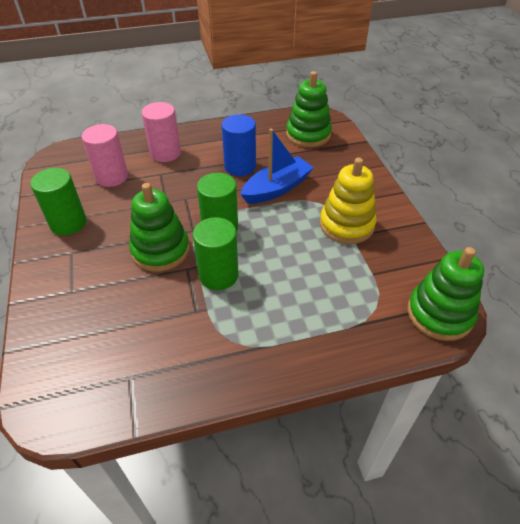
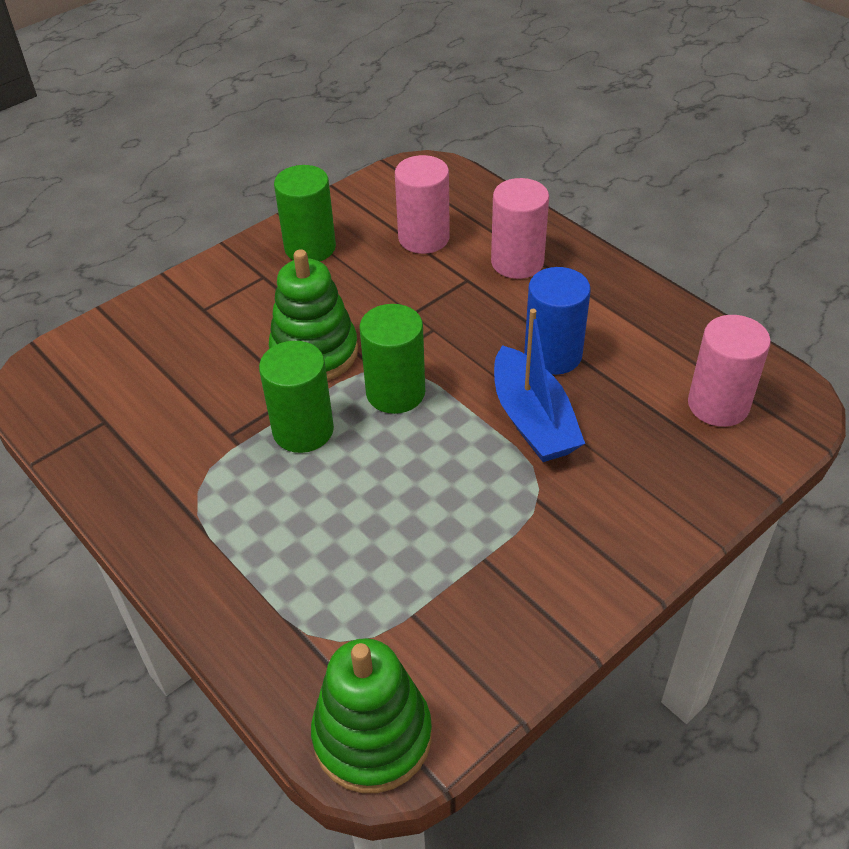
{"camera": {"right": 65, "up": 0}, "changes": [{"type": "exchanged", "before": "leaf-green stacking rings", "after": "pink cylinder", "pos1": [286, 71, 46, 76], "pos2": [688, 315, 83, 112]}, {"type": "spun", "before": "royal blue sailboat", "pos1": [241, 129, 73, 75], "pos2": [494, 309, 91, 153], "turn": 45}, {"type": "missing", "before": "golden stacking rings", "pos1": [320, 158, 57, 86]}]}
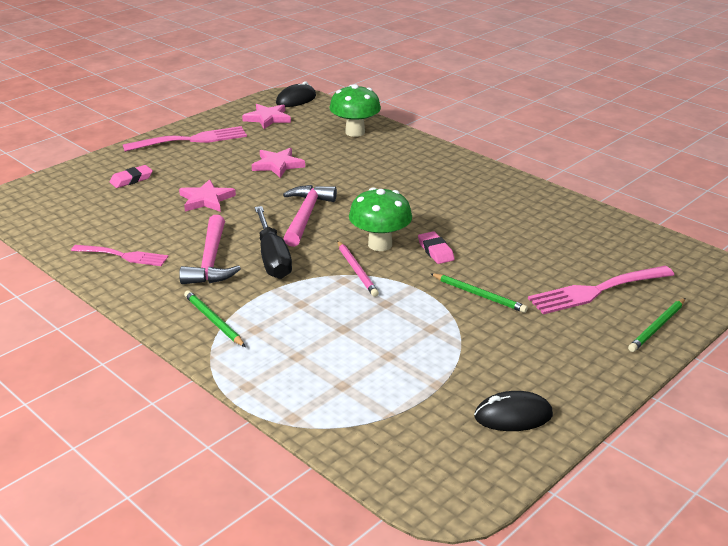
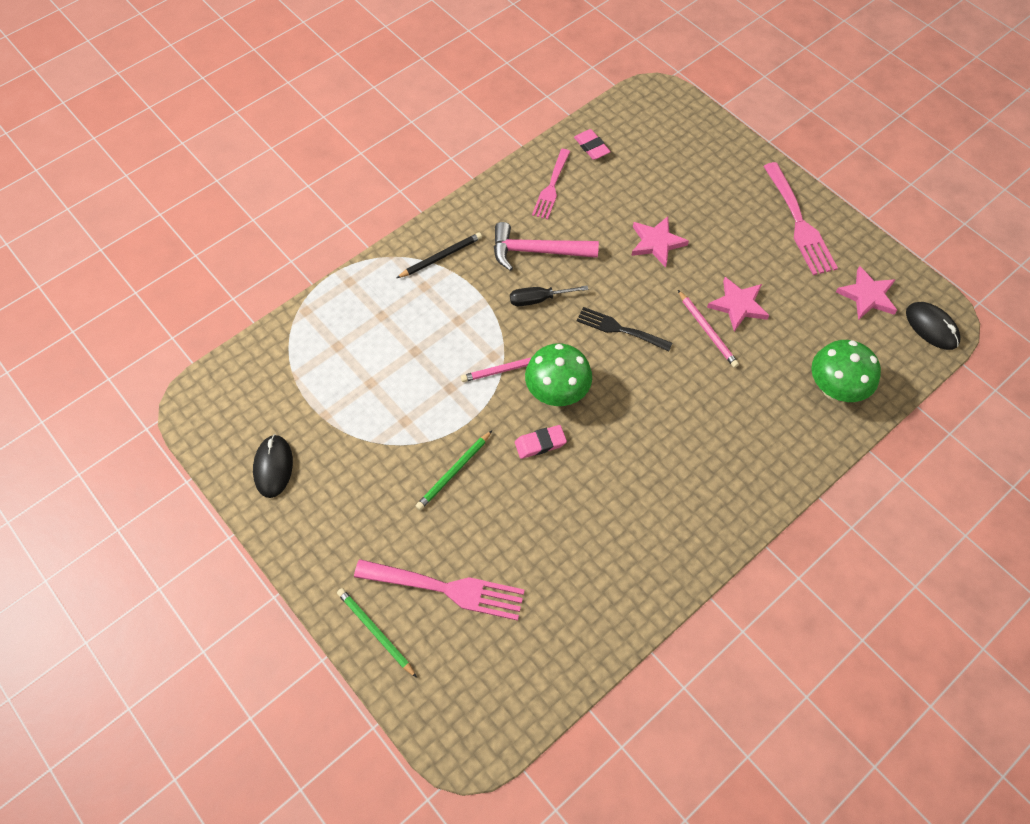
{"camera": {"right": 95, "up": 30}, "changes": [{"type": "relocated", "before": "pink eraser", "pos1": [110, 165, 43, 23], "pos2": [574, 129, 37, 31]}, {"type": "exchanged", "before": "pink hammer", "after": "jet-black fork", "pos1": [283, 185, 54, 62], "pos2": [577, 307, 95, 45]}, {"type": "size", "before": "jet-black flat screwdriver", "pos1": [254, 206, 38, 73], "pos2": [510, 285, 78, 21], "scale": 0.63}, {"type": "spun", "before": "pink fork", "pos1": [528, 266, 146, 48], "pos2": [354, 559, 171, 62], "turn": 120}, {"type": "colour", "before": "leaf-green wooden pencil", "after": "jet-black wooden pencil", "pos1": [184, 290, 62, 57], "pos2": [397, 232, 85, 46]}, {"type": "appeared", "after": "pink wooden pencil", "pos2": [678, 290, 61, 78]}]}
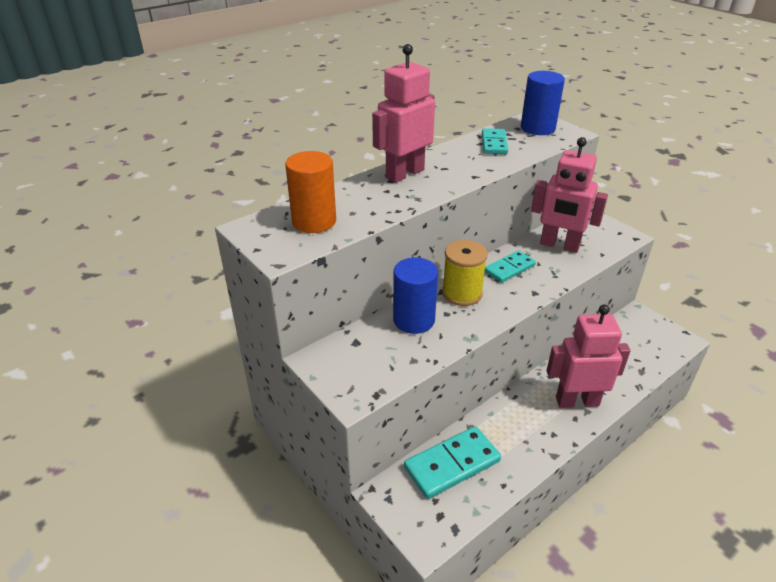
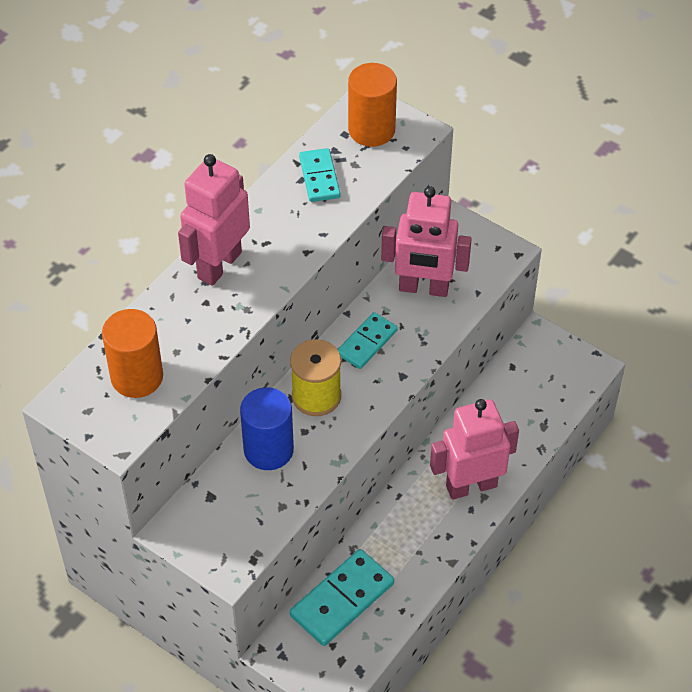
{"camera": {"right": -15, "up": 15}, "changes": [{"type": "colour", "before": "royal blue cylinder", "after": "bright orange cylinder", "pos1": [521, 71, 44, 64], "pos2": [348, 63, 49, 84]}]}
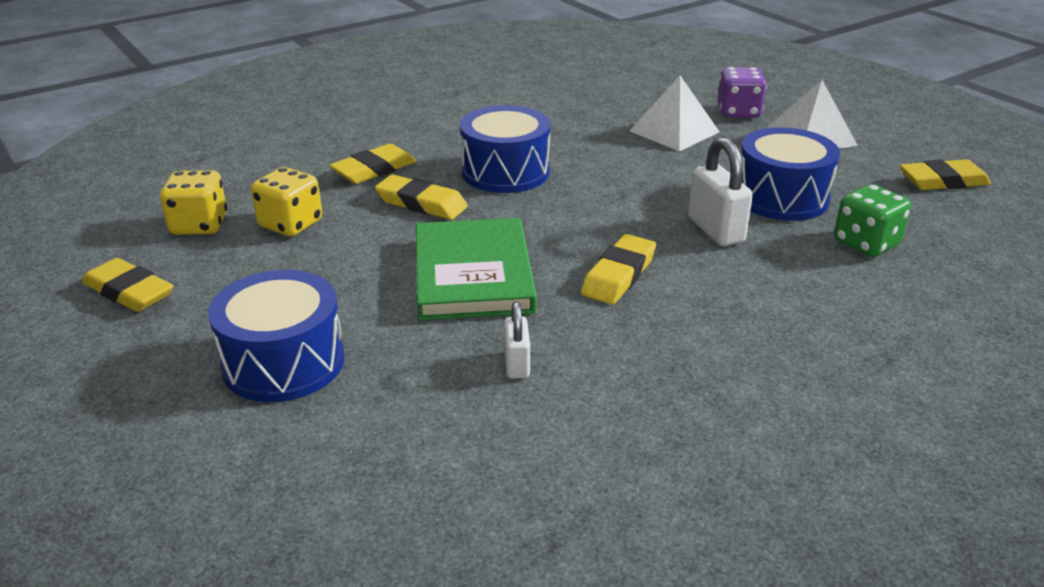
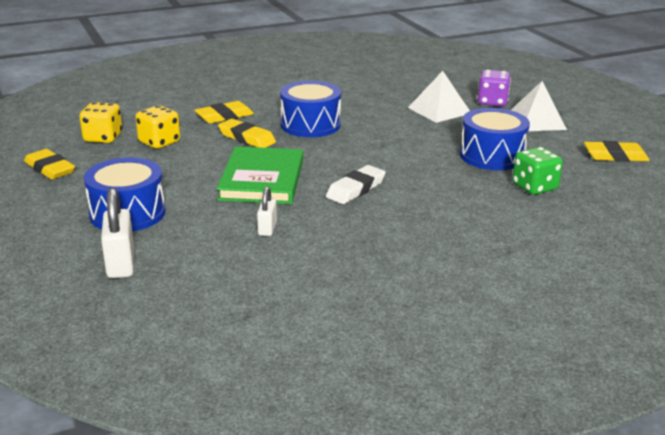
{"camera": {"right": 10, "up": -5}, "changes": [{"type": "relocated", "before": "pure white padlock", "pos1": [688, 137, 65, 109], "pos2": [101, 188, 33, 90]}, {"type": "colour", "before": "golden eraser", "after": "pure white eraser", "pos1": [581, 234, 75, 70], "pos2": [326, 165, 60, 39]}]}
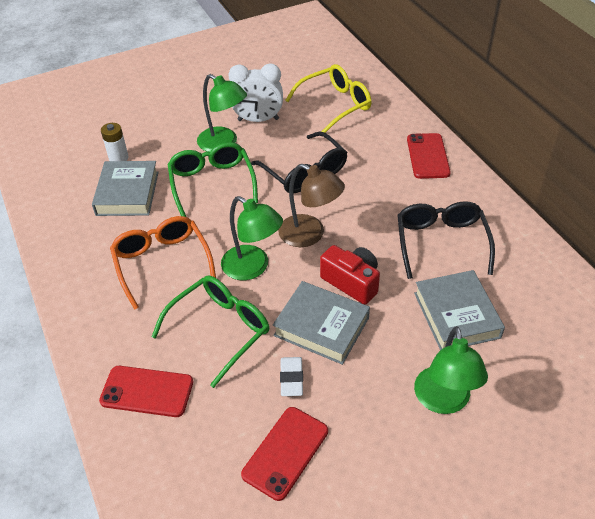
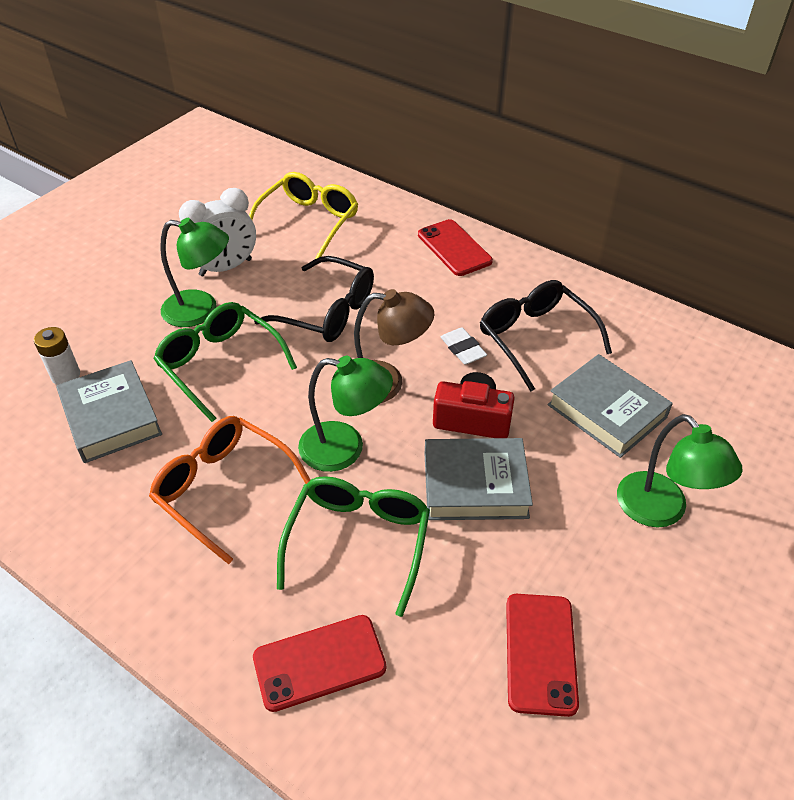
{"camera": {"right": -30, "up": 0}, "changes": [{"type": "relocated", "before": "pure white eraser", "pos1": [280, 357, 23, 39], "pos2": [441, 328, 46, 37]}]}
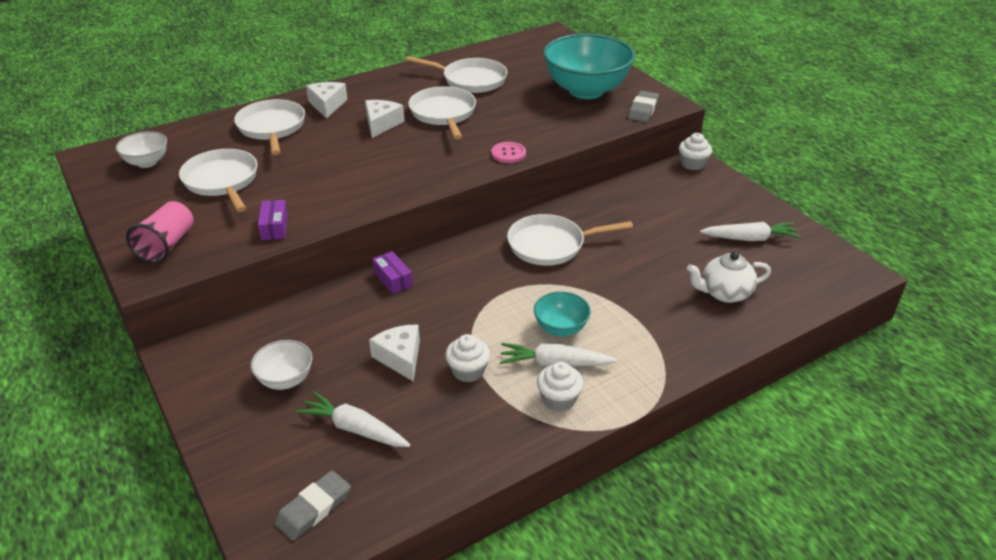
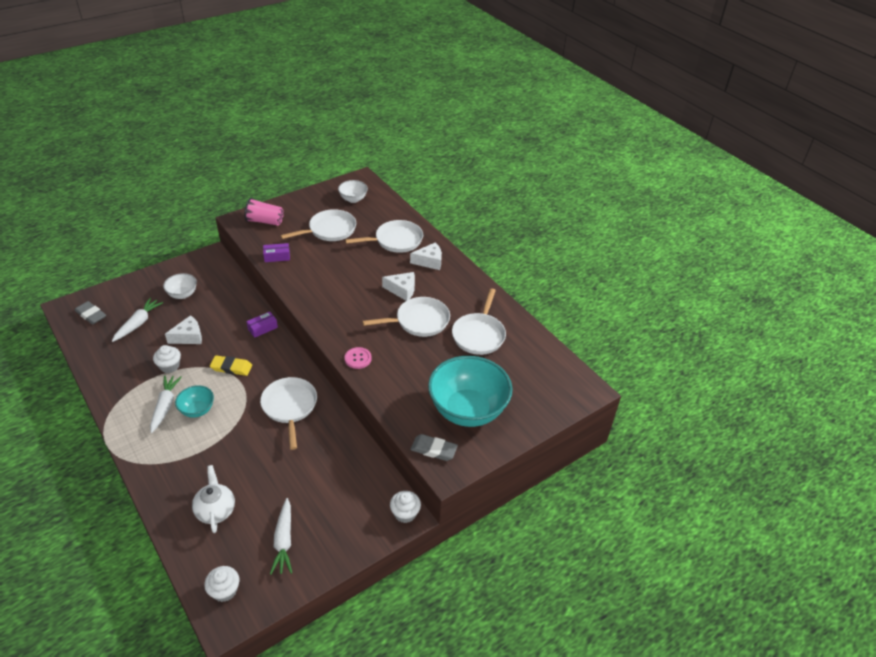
{"camera": {"right": 85, "up": 5}, "changes": [{"type": "relocated", "before": "pure white cupcake", "pos1": [537, 362, 46, 49], "pos2": [204, 566, 35, 36]}, {"type": "appeared", "after": "golden eraser", "pos2": [210, 355, 42, 21]}]}
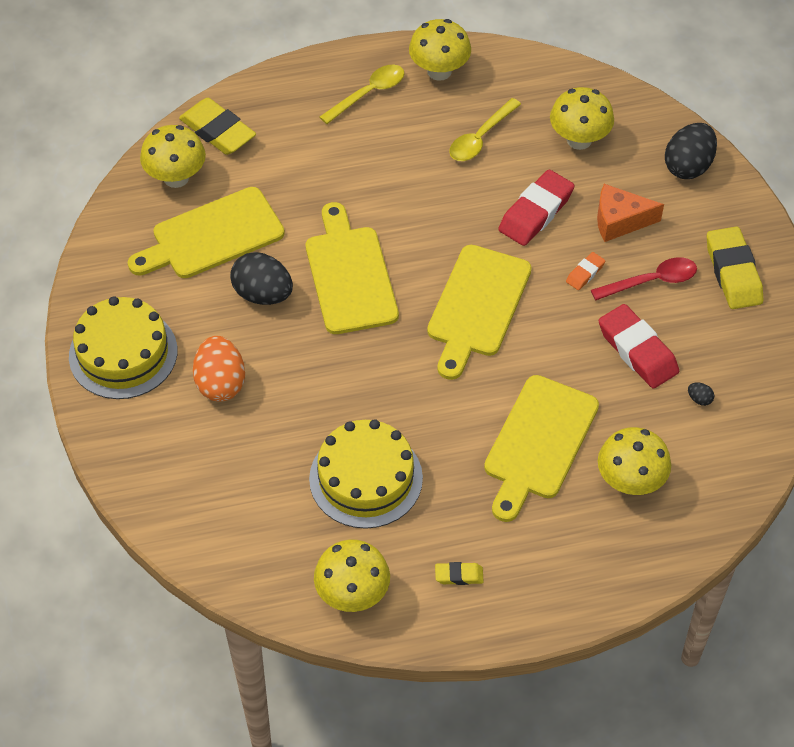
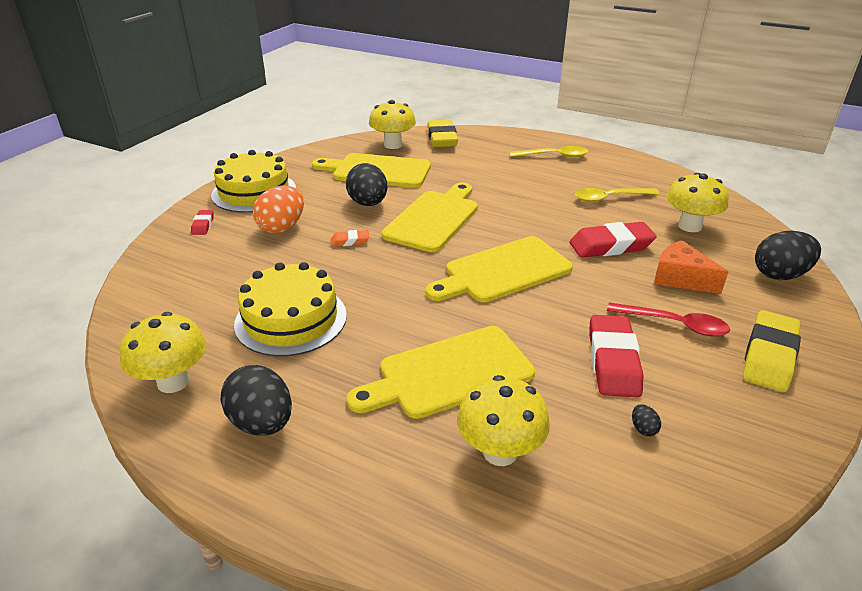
{"camera": {"right": 40, "up": -20}, "changes": [{"type": "missing", "before": "golden toadstool", "pos1": [409, 19, 62, 62]}, {"type": "relocated", "before": "bright orange eraser", "pos1": [566, 252, 39, 38], "pos2": [331, 230, 38, 17]}, {"type": "exchanged", "before": "golden eraser", "after": "jet-black egg", "pos1": [435, 562, 49, 23], "pos2": [221, 365, 71, 71]}, {"type": "appeared", "after": "scarlet eraser", "pos2": [191, 210, 23, 25]}]}
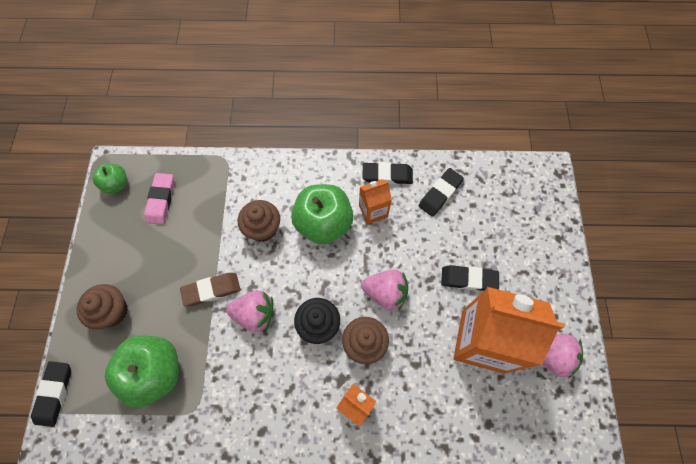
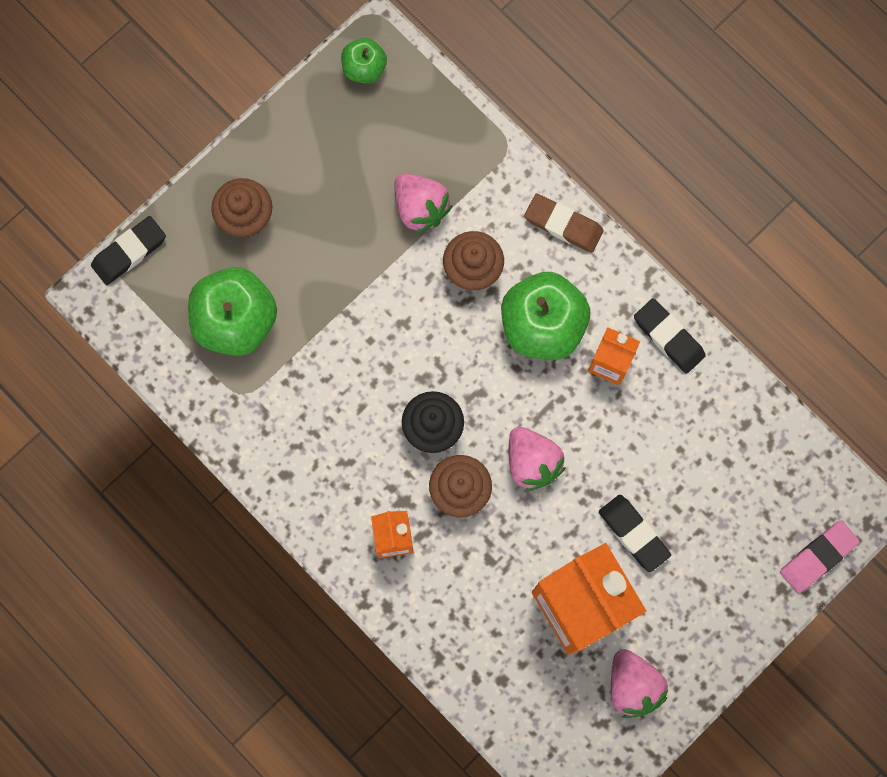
{"camera": {"right": 45, "up": 10}, "changes": [{"type": "missing", "before": "jet-black eraser", "pos1": [418, 168, 46, 49]}, {"type": "relocated", "before": "pink eraser", "pos1": [144, 173, 30, 52], "pos2": [780, 520, 80, 73]}, {"type": "relocated", "before": "russet eraser", "pos1": [180, 273, 61, 33], "pos2": [524, 194, 80, 59]}, {"type": "relocated", "before": "pink toy strawberry", "pos1": [226, 290, 48, 42], "pos2": [394, 174, 59, 60]}]}
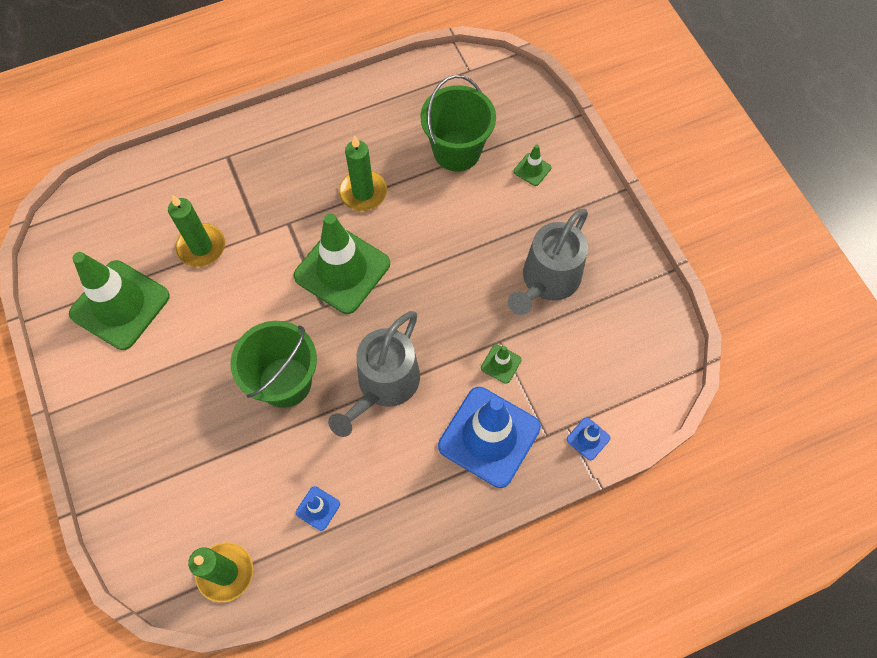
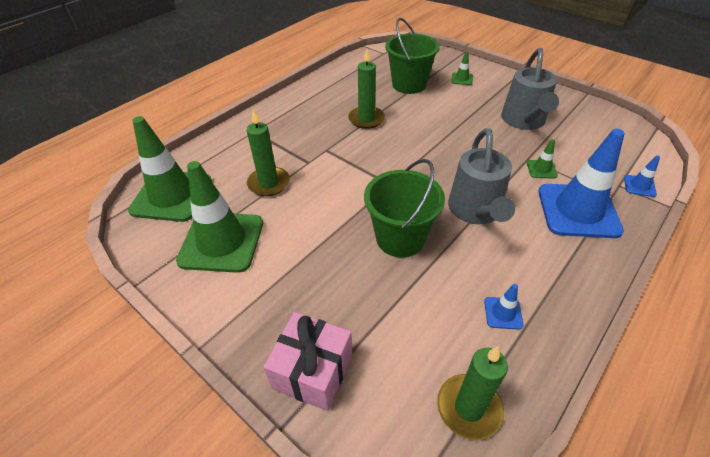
{"camera": {"right": -25, "up": -20}, "changes": [{"type": "relocated", "before": "leaf-green safety cone", "pos1": [293, 213, 97, 101], "pos2": [128, 116, 84, 106]}, {"type": "appeared", "after": "pink gift", "pos2": [264, 312, 88, 99]}]}
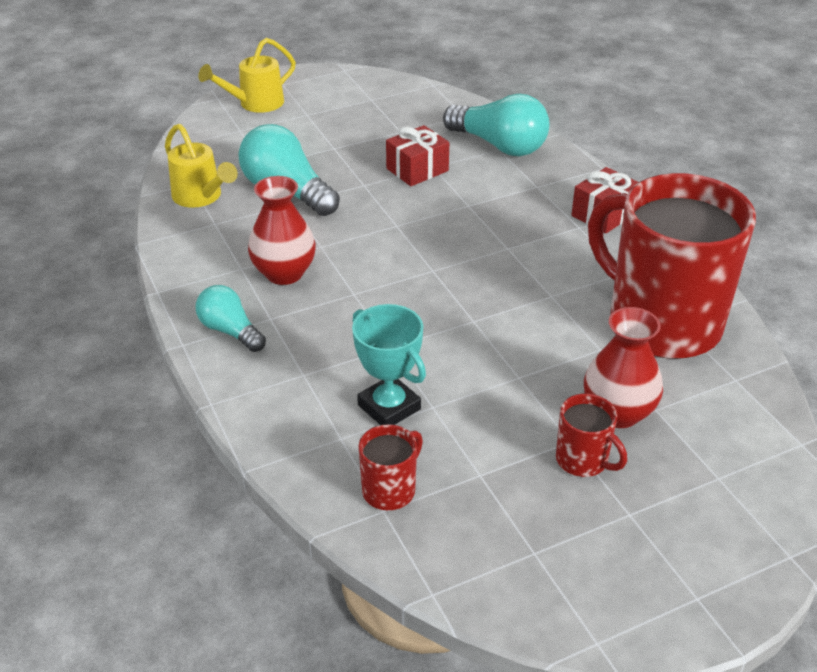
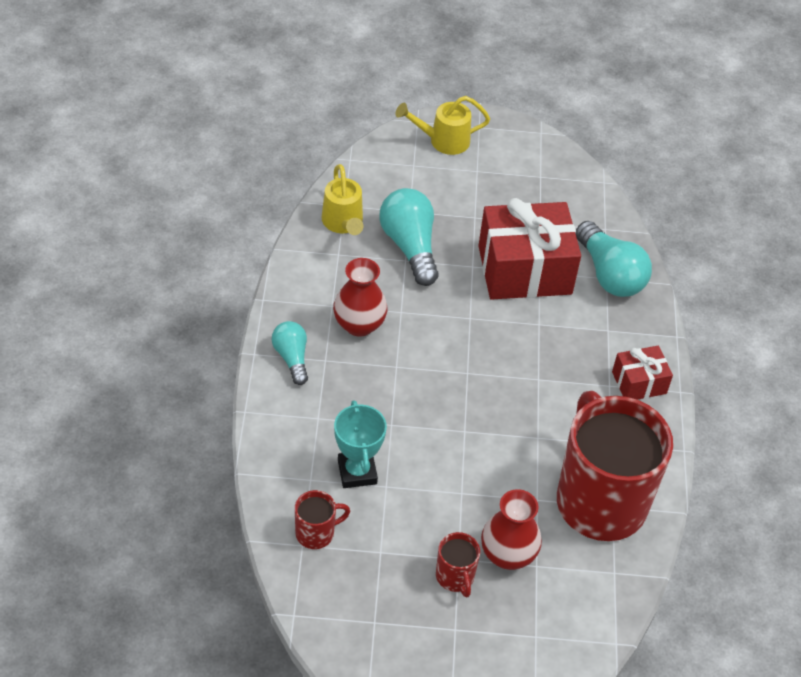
{"camera": {"right": 25, "up": 10}, "changes": [{"type": "size", "before": "scarlet gift", "pos1": [386, 125, 63, 61], "pos2": [478, 198, 103, 102], "scale": 1.98}]}
